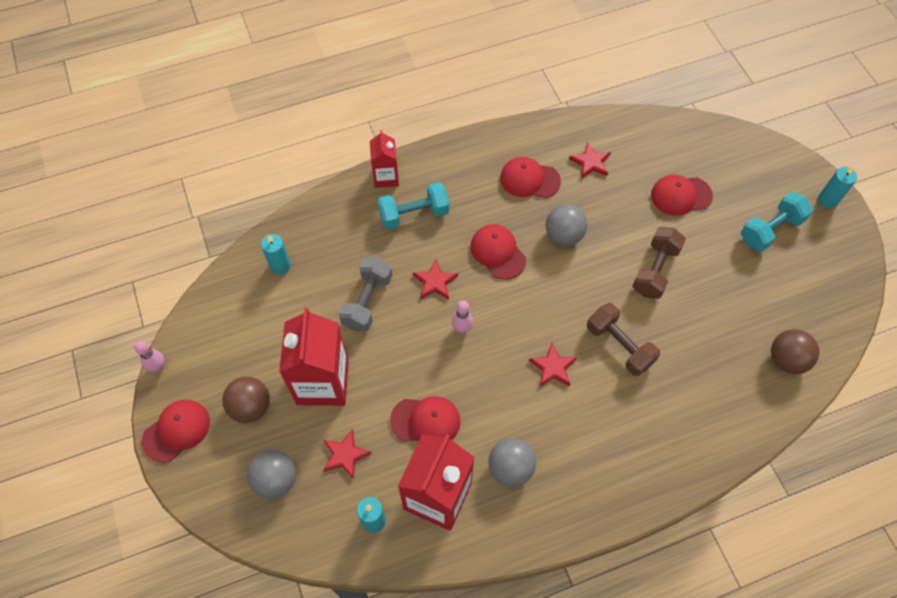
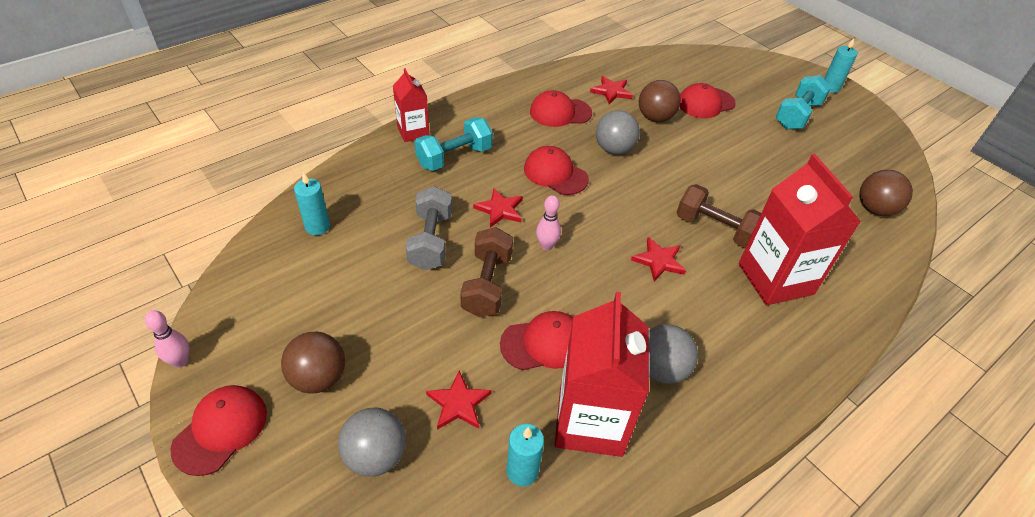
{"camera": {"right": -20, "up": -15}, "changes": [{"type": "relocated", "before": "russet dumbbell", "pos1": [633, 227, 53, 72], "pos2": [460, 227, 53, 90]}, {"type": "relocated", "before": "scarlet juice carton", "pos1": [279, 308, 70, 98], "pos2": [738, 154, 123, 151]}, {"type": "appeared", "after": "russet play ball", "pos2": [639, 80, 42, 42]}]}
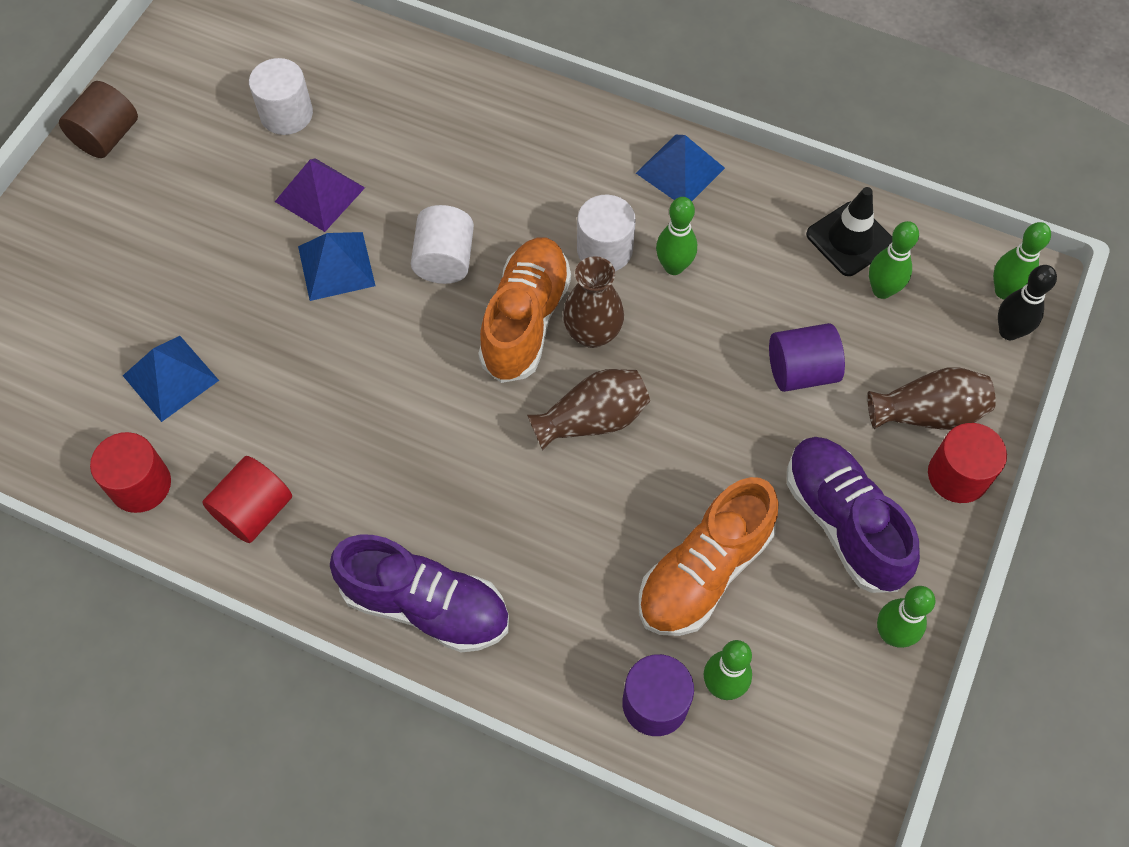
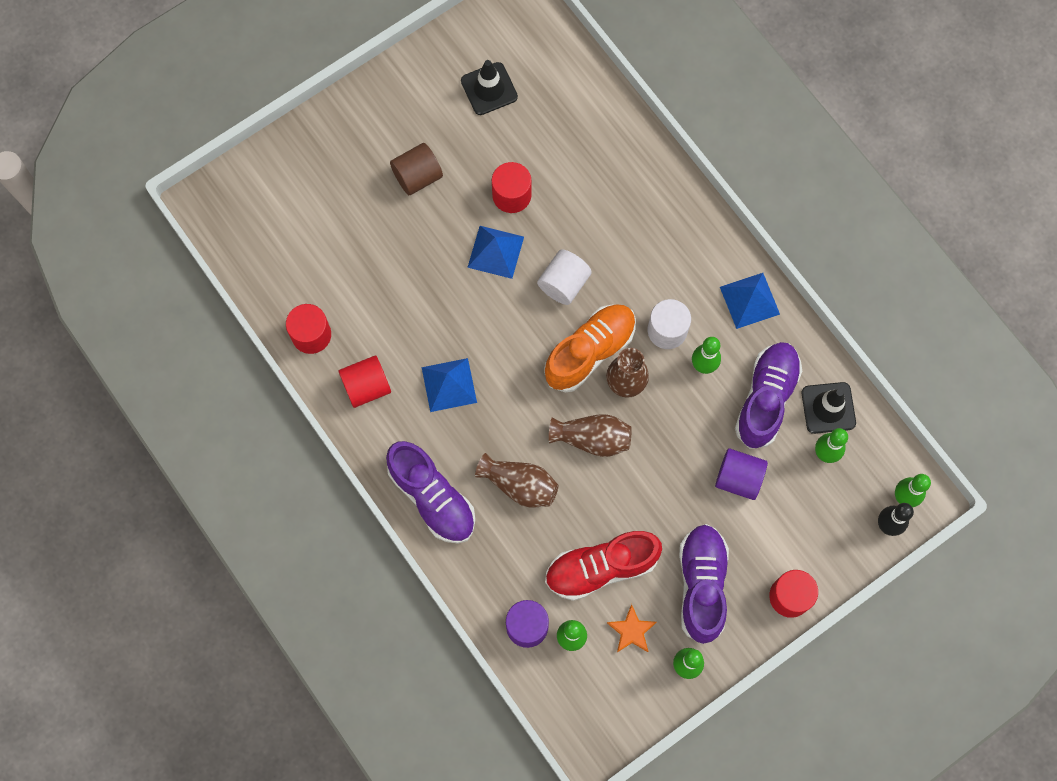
{"camera": {"right": 30, "up": 10}, "changes": [{"type": "missing", "before": "pure white cylinder", "pos1": [249, 58, 64, 77]}, {"type": "relocated", "before": "russet cylinder", "pos1": [59, 81, 79, 77], "pos2": [390, 143, 53, 52]}, {"type": "exchanged", "before": "violet solid pyramid", "after": "scarlet cylinder", "pos1": [275, 158, 90, 74], "pos2": [492, 162, 39, 51]}, {"type": "relocated", "before": "royal blue solid pyramid", "pos1": [123, 336, 96, 86], "pos2": [422, 358, 55, 54]}, {"type": "relocated", "before": "russet vase", "pos1": [867, 367, 129, 63], "pos2": [475, 453, 84, 54]}, {"type": "colour", "before": "bright orange shoe", "after": "scarlet shoe", "pos1": [638, 477, 141, 159], "pos2": [545, 531, 117, 70]}, {"type": "appeared", "after": "jet-black safety cone", "pos2": [461, 60, 57, 55]}, {"type": "appeared", "after": "violet shoe", "pos2": [735, 342, 67, 107]}, {"type": "appeared", "after": "bright orange five-pointed star", "pos2": [607, 604, 50, 48]}]}
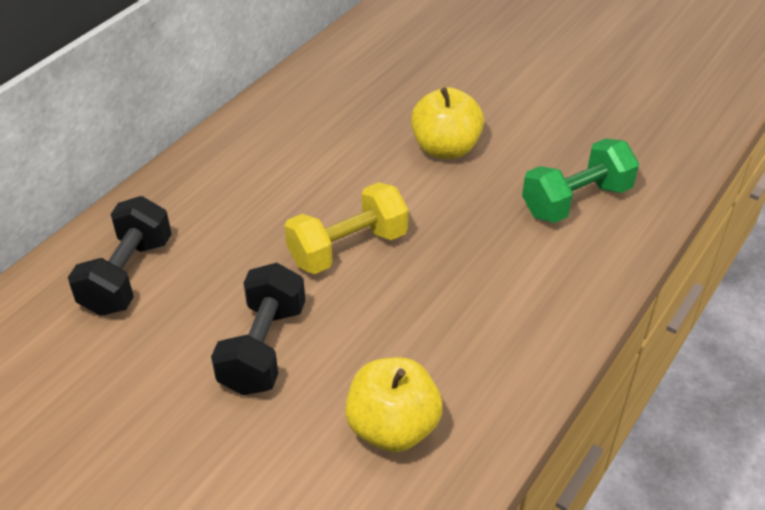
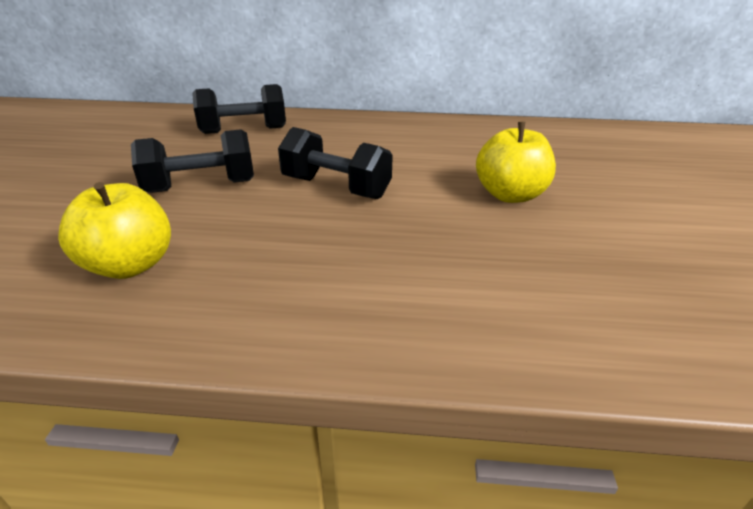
{"camera": {"right": 60, "up": -10}, "changes": [{"type": "missing", "before": "leaf-green dumbbell", "pos1": [522, 138, 117, 85]}, {"type": "colour", "before": "golden dumbbell", "after": "jet-black dumbbell", "pos1": [285, 182, 123, 92], "pos2": [278, 127, 115, 72]}]}
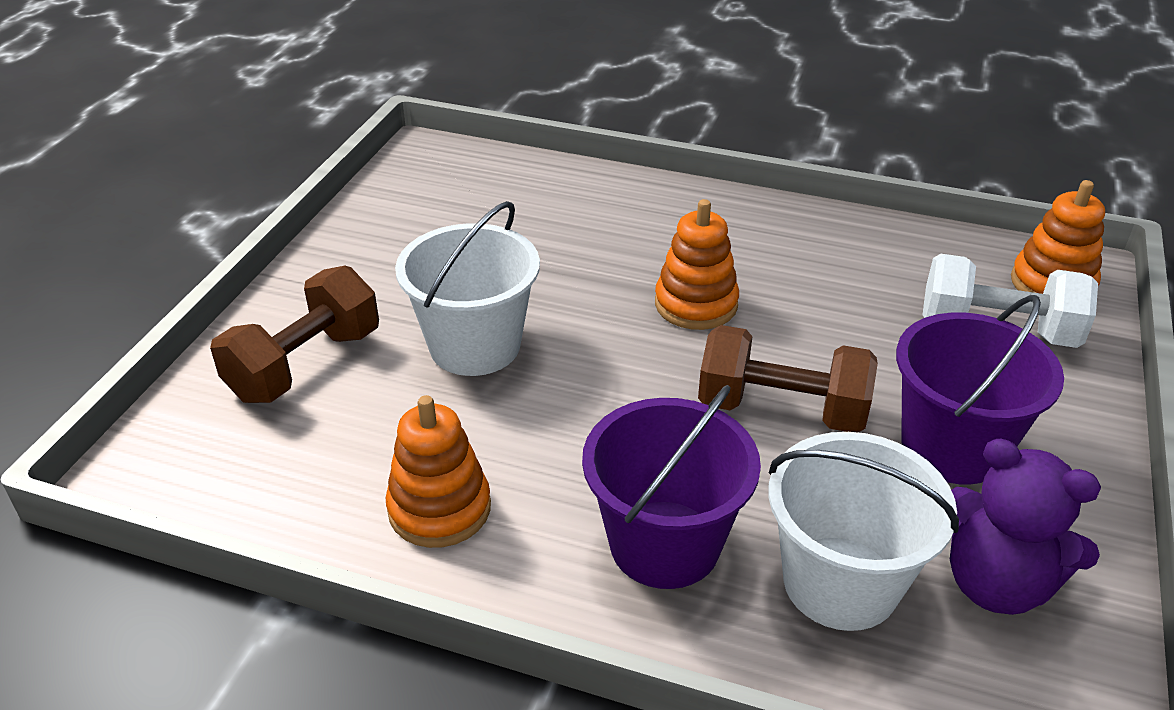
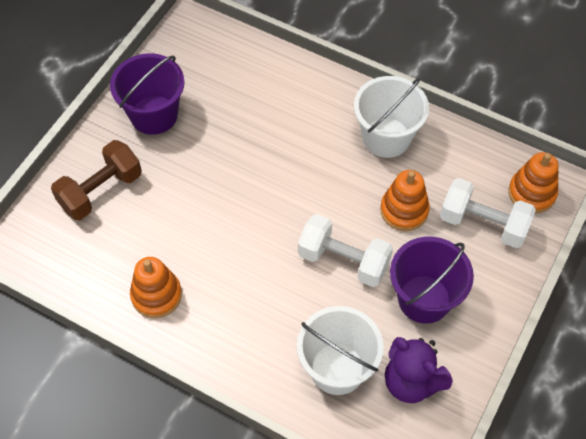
{"camera": {"right": 10, "up": 20}, "changes": [{"type": "relocated", "before": "bright orange stacking rings", "pos1": [655, 199, 84, 131], "pos2": [380, 170, 50, 61]}, {"type": "relocated", "before": "pure white pail", "pos1": [395, 201, 145, 175], "pos2": [354, 76, 75, 82]}, {"type": "colour", "before": "russet dumbbell", "after": "pure white dumbbell", "pos1": [698, 325, 180, 107], "pos2": [298, 214, 95, 73]}, {"type": "relocated", "before": "violet pail", "pos1": [582, 385, 179, 204], "pos2": [110, 53, 75, 82]}]}
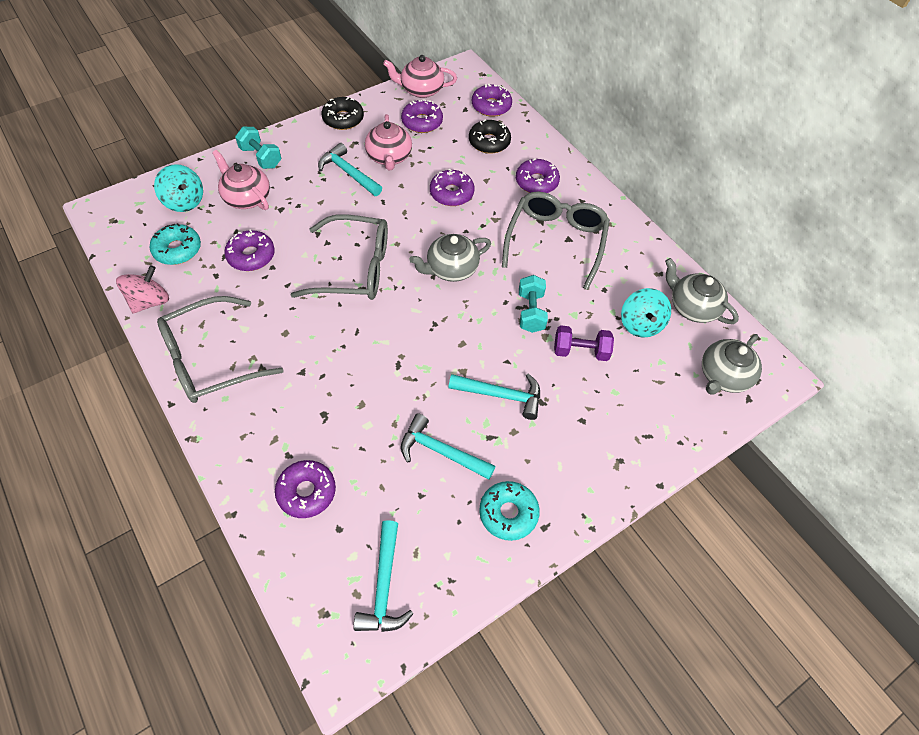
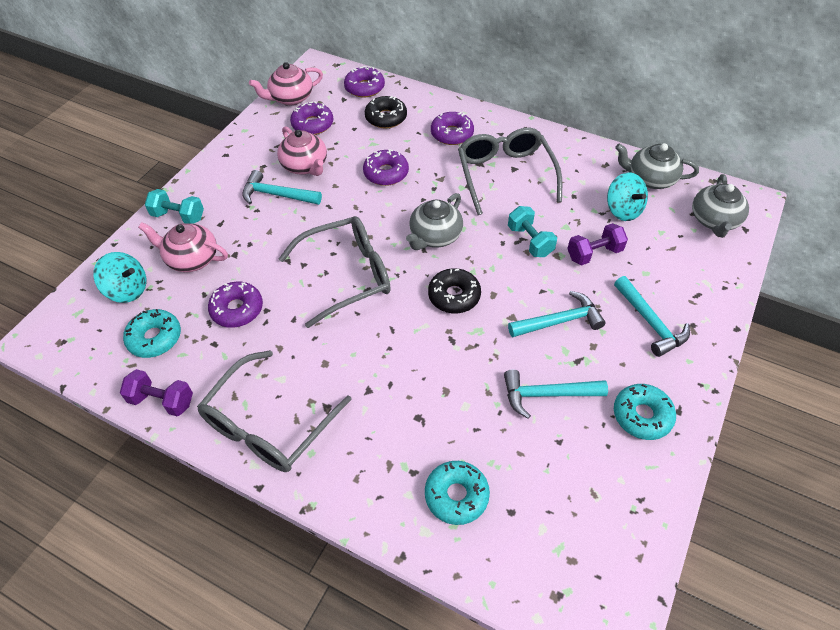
{"camera": {"right": -25, "up": -5}, "changes": [{"type": "relocated", "before": "jet-black doughnut", "pos1": [321, 97, 43, 33], "pos2": [428, 268, 53, 45]}, {"type": "exchanged", "before": "pink whirligig", "after": "violet dumbbell", "pos1": [116, 265, 53, 48], "pos2": [120, 369, 73, 48]}, {"type": "colour", "before": "violet doughnut", "after": "turquoise doughnut", "pos1": [275, 460, 61, 58], "pos2": [425, 461, 65, 64]}, {"type": "relocated", "before": "turquoise hammer", "pos1": [354, 520, 59, 112], "pos2": [614, 276, 76, 81]}]}
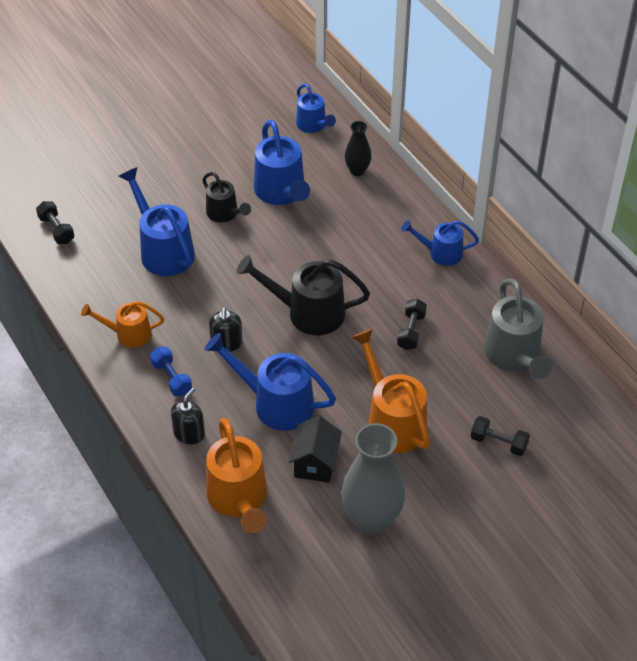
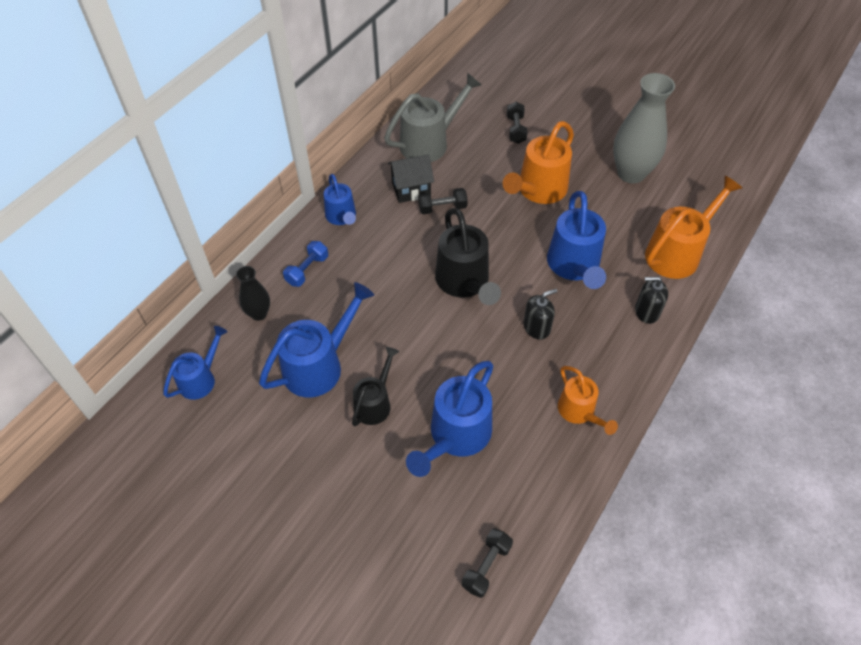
{"camera": {"right": -115, "up": 5}, "changes": [{"type": "relocated", "before": "royal blue dumbbell", "pos1": [150, 347, 42, 49], "pos2": [283, 241, 45, 46]}, {"type": "relocated", "before": "jet-black house", "pos1": [289, 415, 53, 68], "pos2": [388, 154, 46, 49]}]}
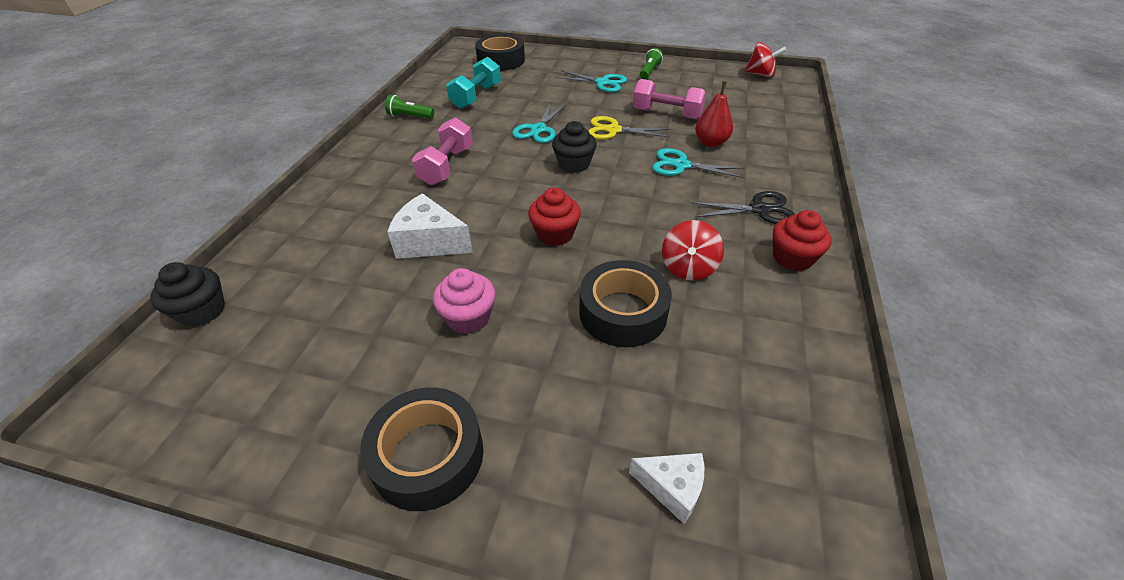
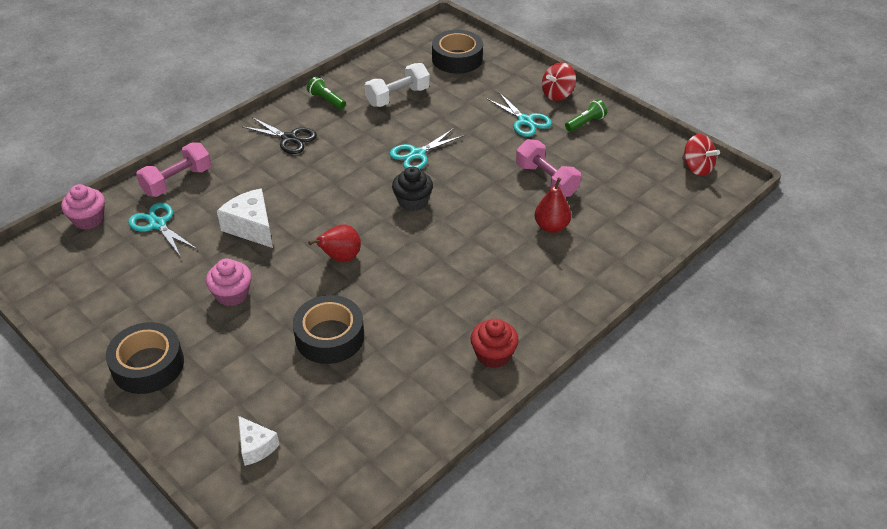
{"camera": {"right": 30, "up": 0}, "changes": [{"type": "colour", "before": "turquoise dumbbell", "after": "pure white dumbbell", "pos1": [446, 57, 55, 52], "pos2": [365, 63, 65, 44]}, {"type": "missing", "before": "golden shears", "pos1": [588, 116, 82, 24]}, {"type": "relocated", "before": "pink dumbbell", "pos1": [412, 118, 61, 67], "pos2": [136, 142, 75, 55]}, {"type": "relocated", "before": "turquoise shears", "pos1": [652, 148, 93, 30], "pos2": [128, 202, 69, 55]}, {"type": "exchanged", "before": "scarlet cupcake", "after": "scarlet pear fruit", "pos1": [528, 187, 53, 59], "pos2": [308, 224, 53, 38]}, {"type": "relocated", "before": "jet-black shears", "pos1": [691, 191, 104, 33], "pos2": [243, 117, 74, 37]}, {"type": "relocated", "before": "scarlet whirligig", "pos1": [662, 220, 62, 61], "pos2": [542, 62, 34, 39]}, {"type": "colour", "before": "jet-black cupcake", "after": "pink cupcake", "pos1": [150, 262, 75, 65], "pos2": [61, 184, 44, 46]}]}
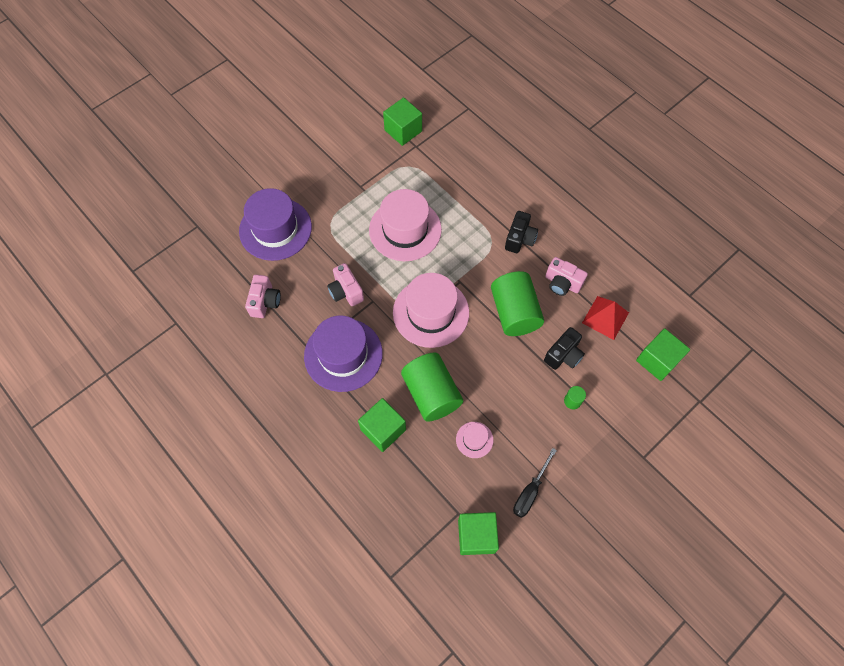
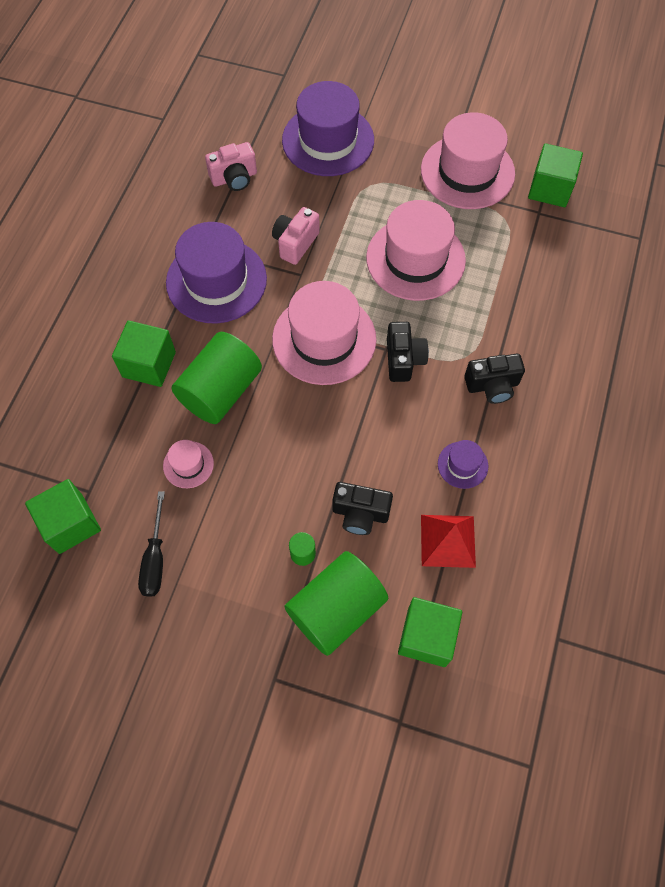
{"camera": {"right": 60, "up": 0}, "changes": [{"type": "exchanged", "before": "pink photo camera", "after": "violet tall hat", "pos1": [545, 257, 43, 39], "pos2": [438, 440, 50, 49]}, {"type": "relocated", "before": "leaf-green cylinder", "pos1": [491, 271, 53, 65], "pos2": [284, 551, 104, 105]}, {"type": "spun", "before": "jet-black flat screwdriver", "pos1": [513, 448, 44, 70], "pos2": [138, 491, 27, 106], "turn": -90}, {"type": "appeared", "after": "pink tall hat", "pos2": [421, 112, 94, 97]}, {"type": "appeared", "after": "jet-black photo camera", "pos2": [387, 322, 42, 60]}]}
